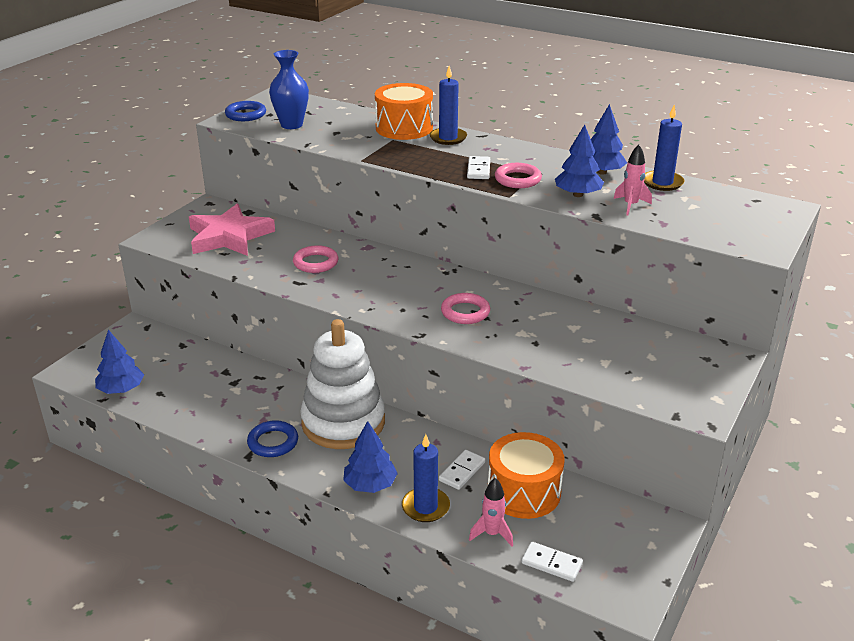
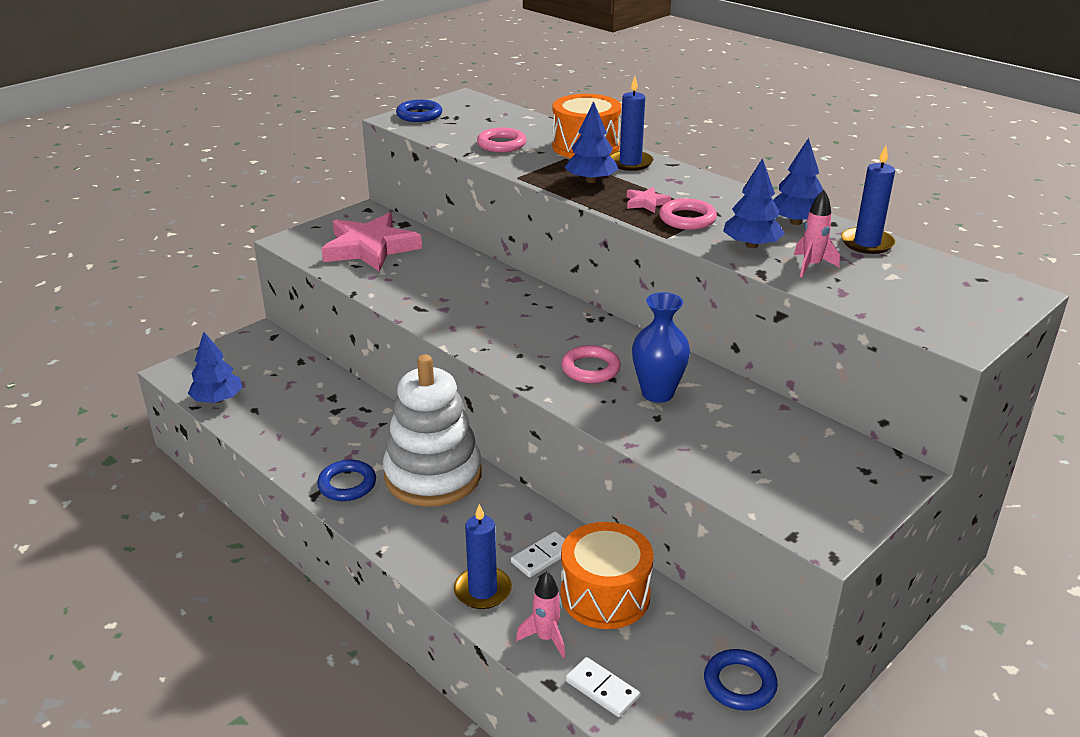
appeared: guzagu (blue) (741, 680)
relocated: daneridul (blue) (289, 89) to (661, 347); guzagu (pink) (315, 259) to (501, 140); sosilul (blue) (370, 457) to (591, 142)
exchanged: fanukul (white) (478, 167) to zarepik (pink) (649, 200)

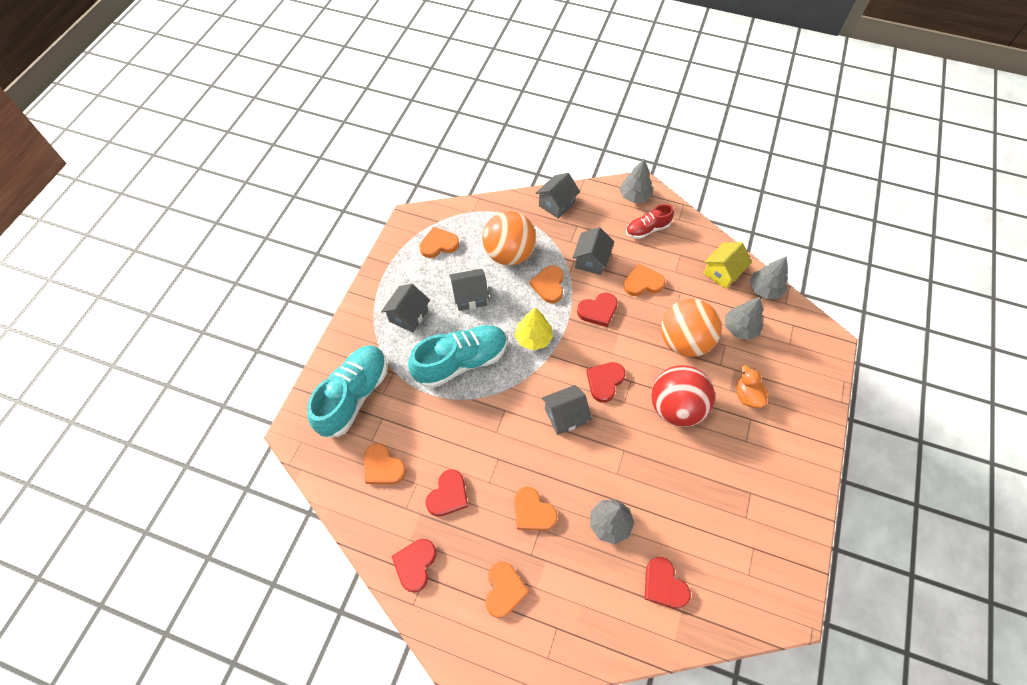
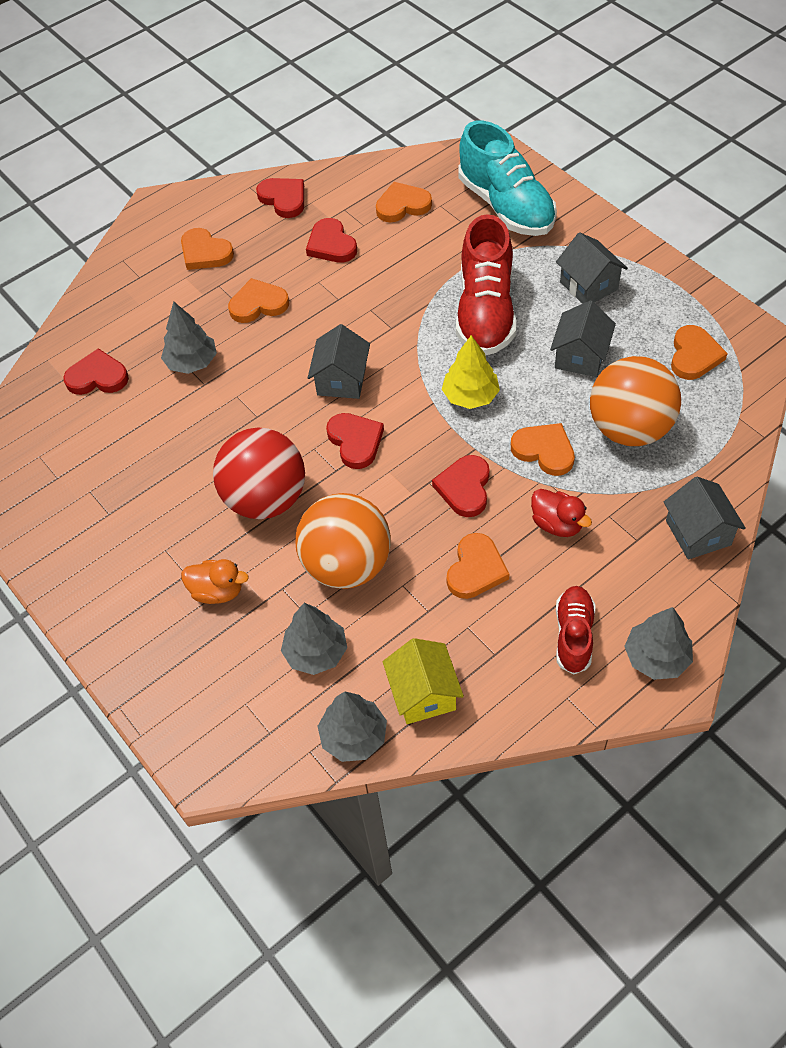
exchanged: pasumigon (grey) (593, 251) to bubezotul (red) (561, 513)
colour: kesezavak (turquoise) (457, 356) to kesezavak (red) (486, 285)

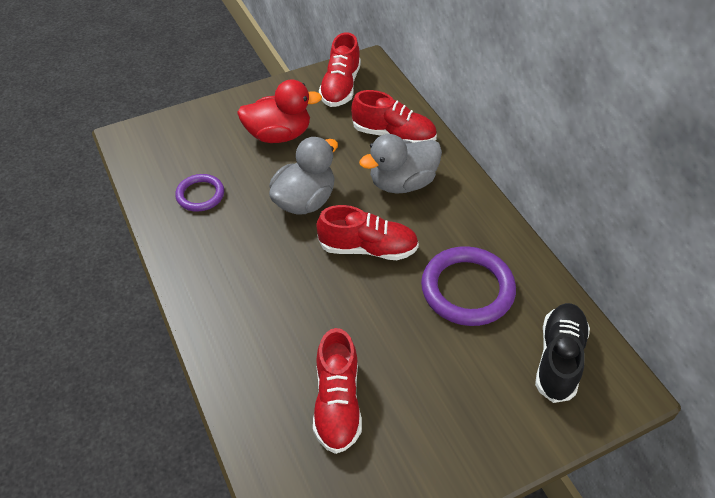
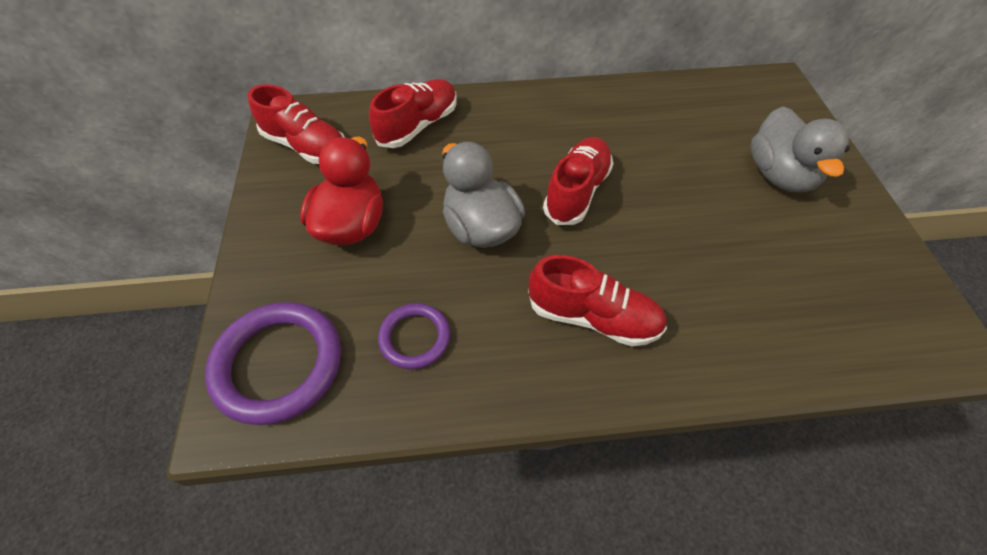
missing: kesezavak (black) (562, 353)
relocated: kesezavak (red) (337, 391) to (597, 300); bubezotul (grey) (400, 164) to (800, 149); guzagu (purple) (468, 286) to (273, 363)

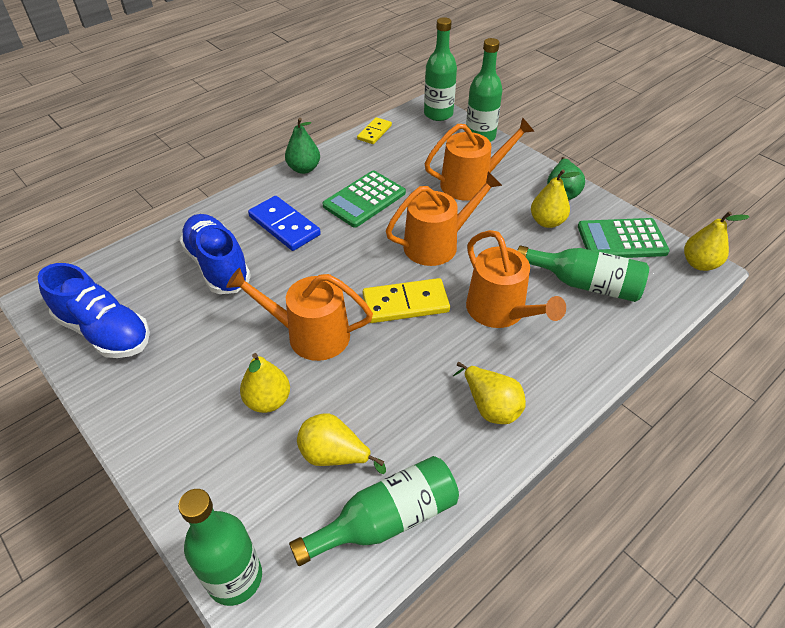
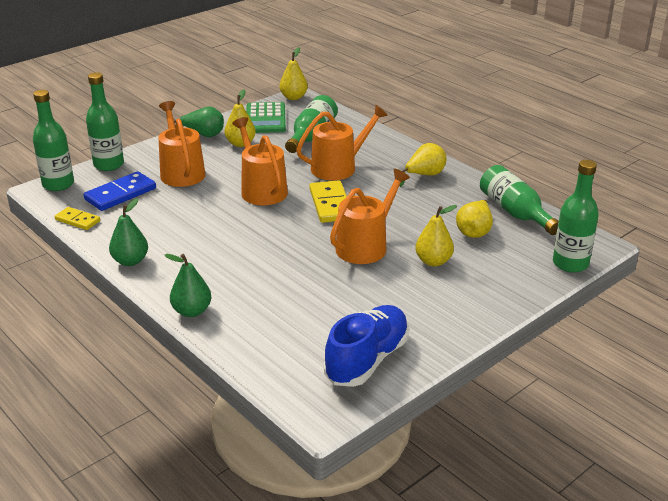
missing: kesezavak (blue) (215, 254); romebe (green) (364, 199)
appeared: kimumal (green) (188, 285)
relocated: fanukul (blue) (284, 223) to (119, 191)
spun: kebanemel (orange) (299, 314) = (370, 216) 150 degrees counterclockwise

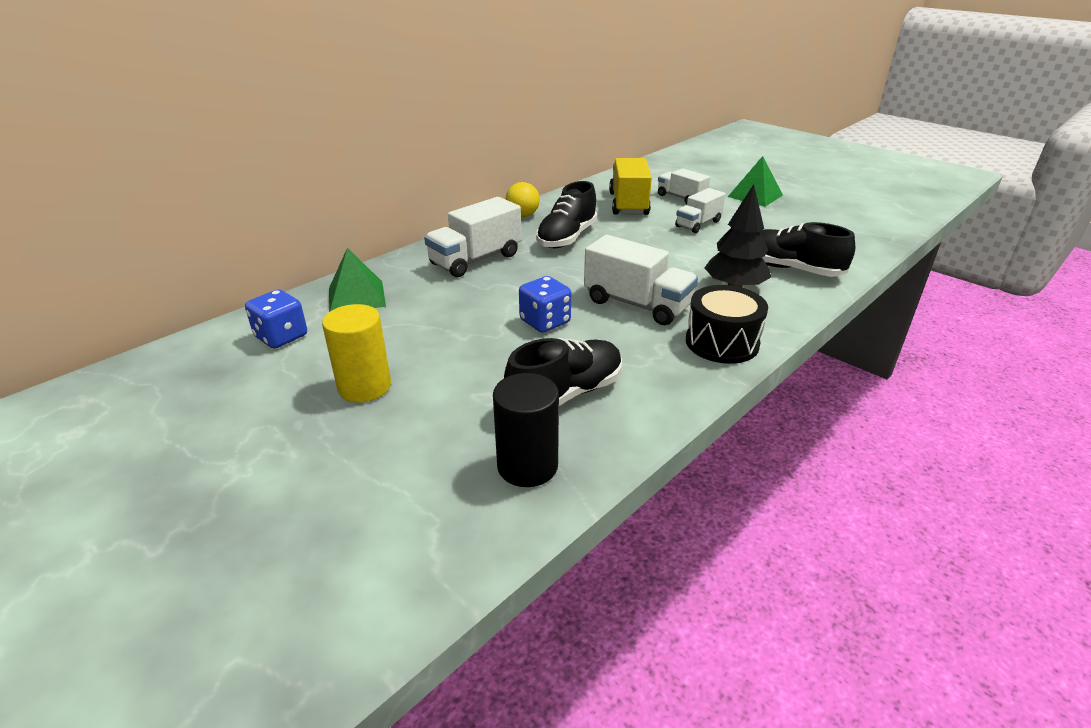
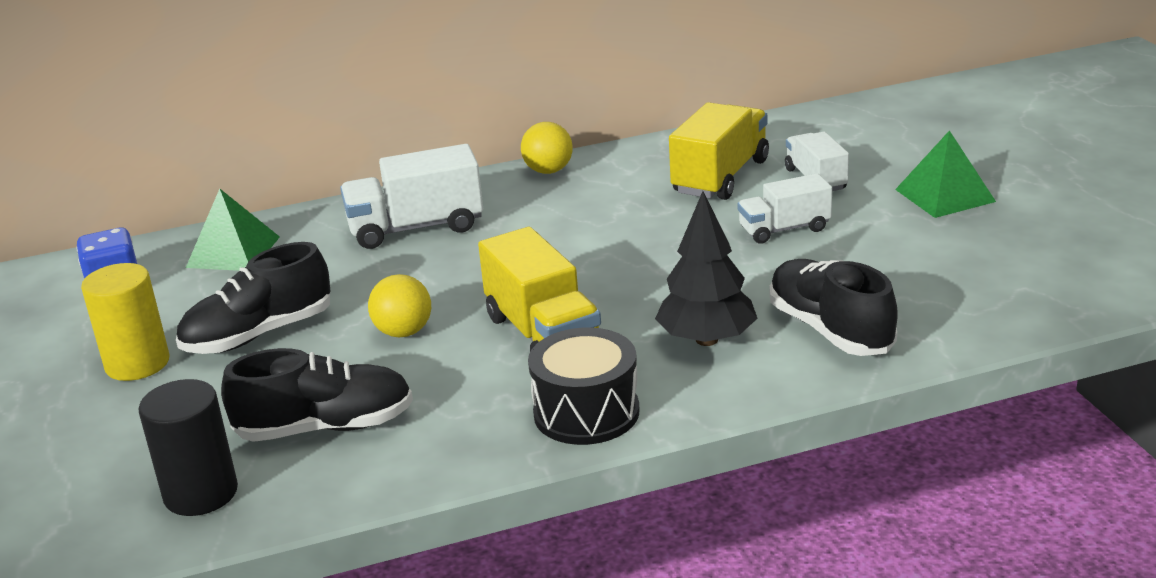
relocated: kesezavak (black) (566, 214) to (253, 298)
exchanged: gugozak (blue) (545, 304) to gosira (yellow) (399, 305)
colour: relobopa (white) (641, 280) to relobopa (yellow) (539, 289)

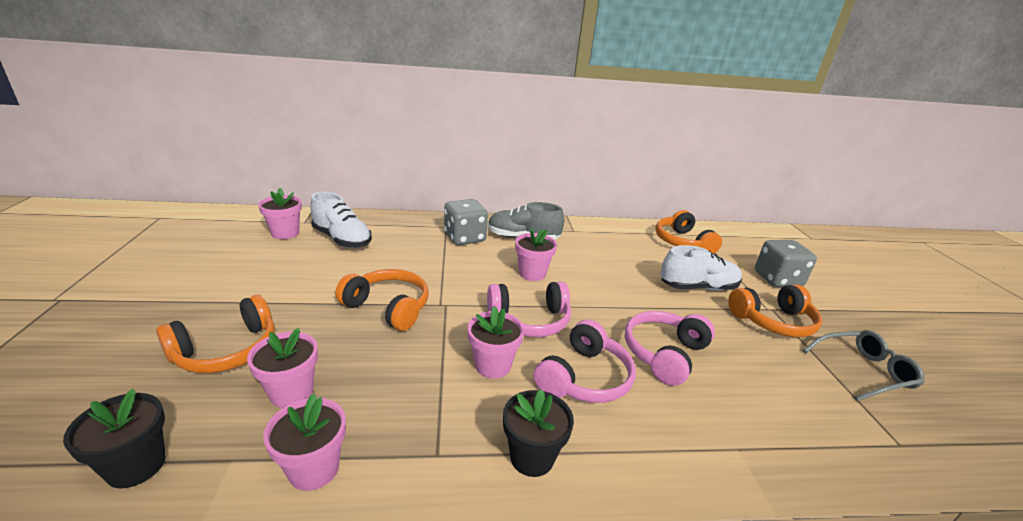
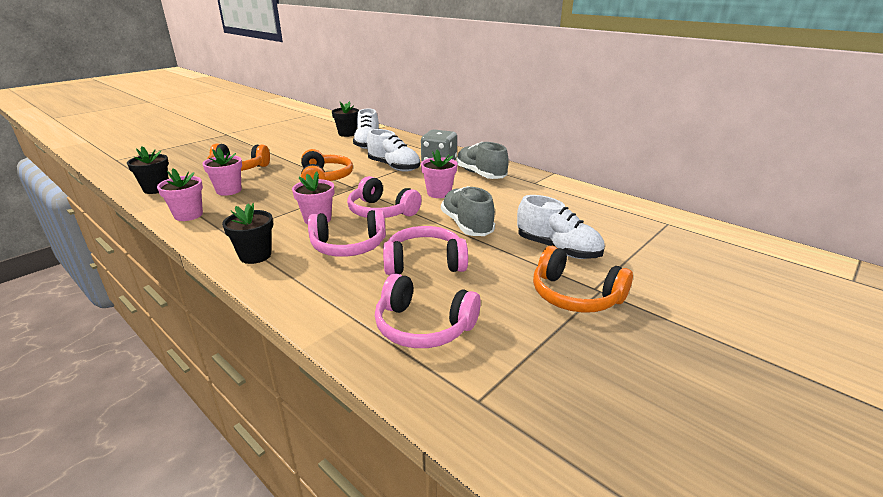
missing: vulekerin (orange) (688, 231); gugozak (grey) (786, 263); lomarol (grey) (864, 365)
appeared: kesezavak (white) (393, 150); vulekerin (pink) (428, 310); kesezavak (grey) (468, 211)
colour: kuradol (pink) (280, 213) to kuradol (black) (345, 119)

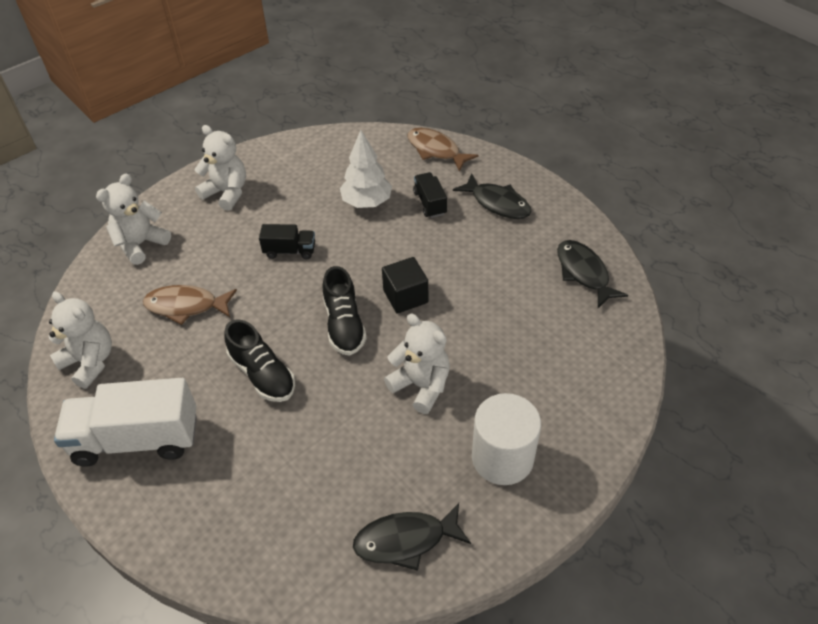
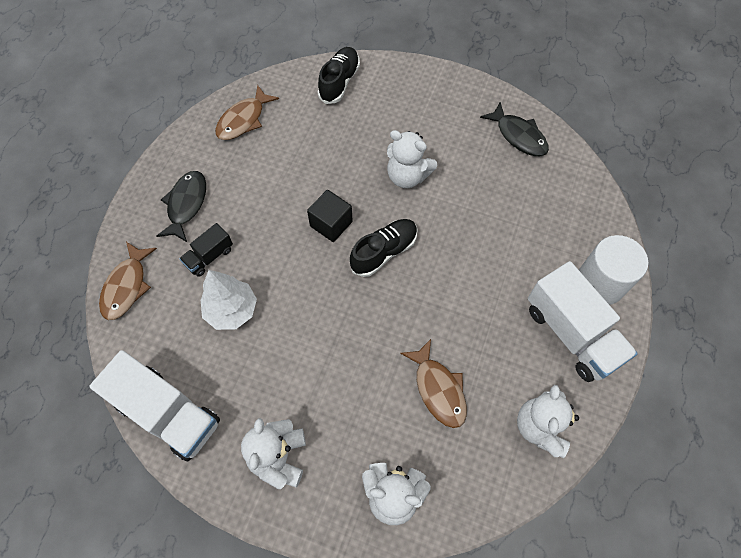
missing: relobopa (black) (287, 241)
appeared: relobopa (white) (154, 405)
relocated: kesezavak (black) (260, 360) to (338, 75); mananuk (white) (506, 439) to (613, 270)
colour: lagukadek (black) (592, 274) to lagukadek (brown) (247, 112)
spun: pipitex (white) (417, 364) = (412, 159) 75 degrees counterclockwise

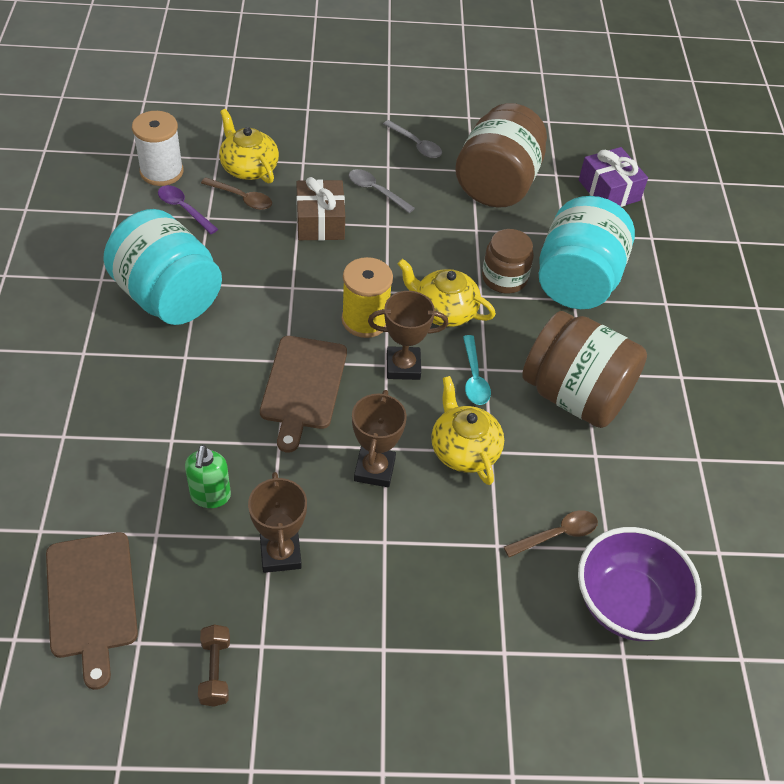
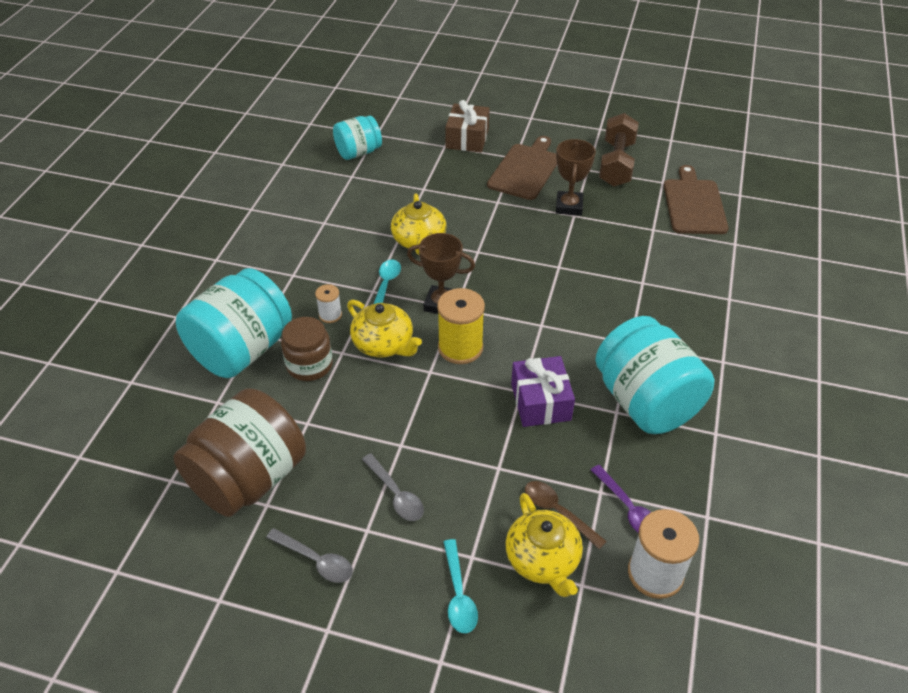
missing: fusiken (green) (208, 476); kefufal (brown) (379, 438); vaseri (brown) (551, 533); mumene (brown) (584, 369)
appeared: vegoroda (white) (328, 303); vaseri (turquoise) (461, 586)
relocated: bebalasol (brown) (303, 394) to (522, 168); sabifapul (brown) (320, 209) to (467, 126); sabifapul (purple) (613, 177) to (543, 391)
exchanged: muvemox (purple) (640, 584) to mumene (turquoise) (357, 138)
spun: vaseri (grey) (412, 139) = (309, 555) 150 degrees clockwise
size: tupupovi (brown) (214, 665) = (619, 150) x1.86

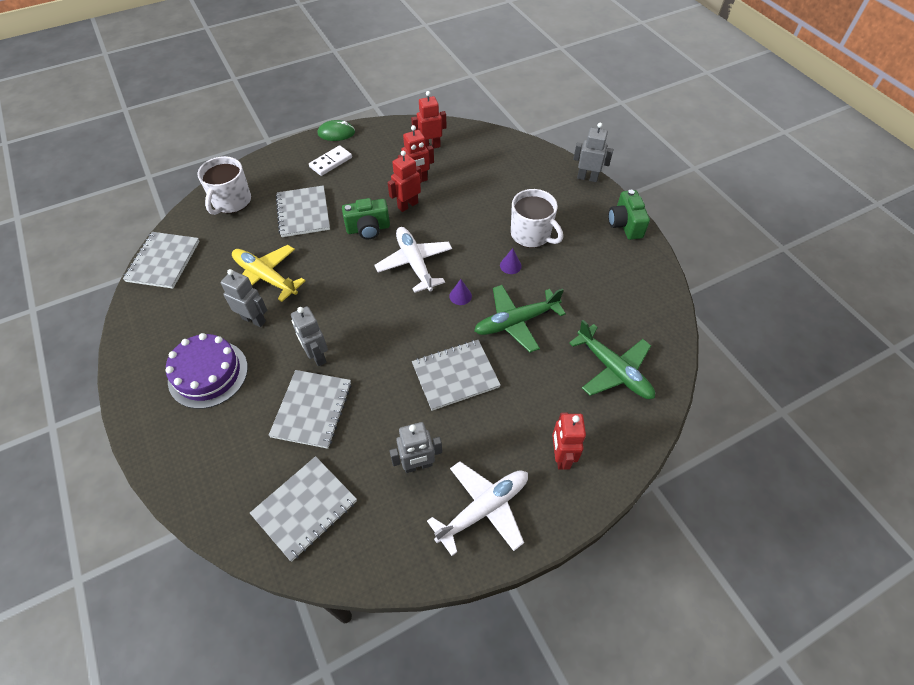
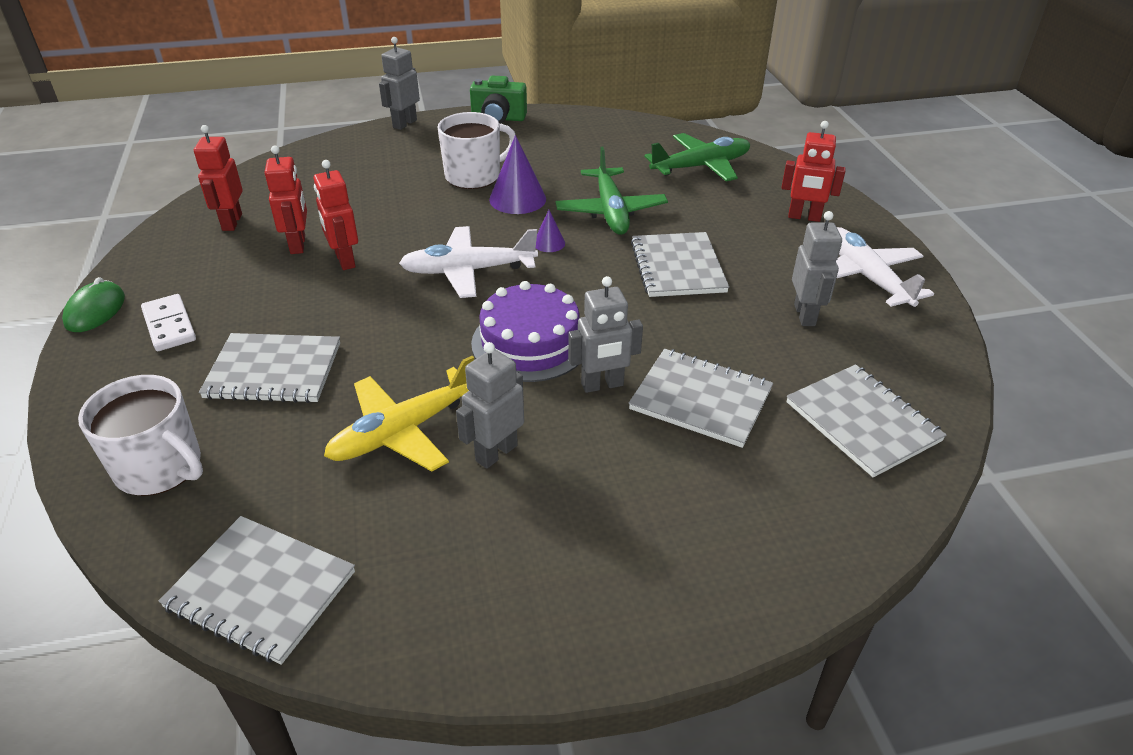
missing: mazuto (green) (366, 218)
relocated: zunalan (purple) (206, 371) to (525, 331)
size: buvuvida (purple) (511, 261) = (517, 174) x1.90

